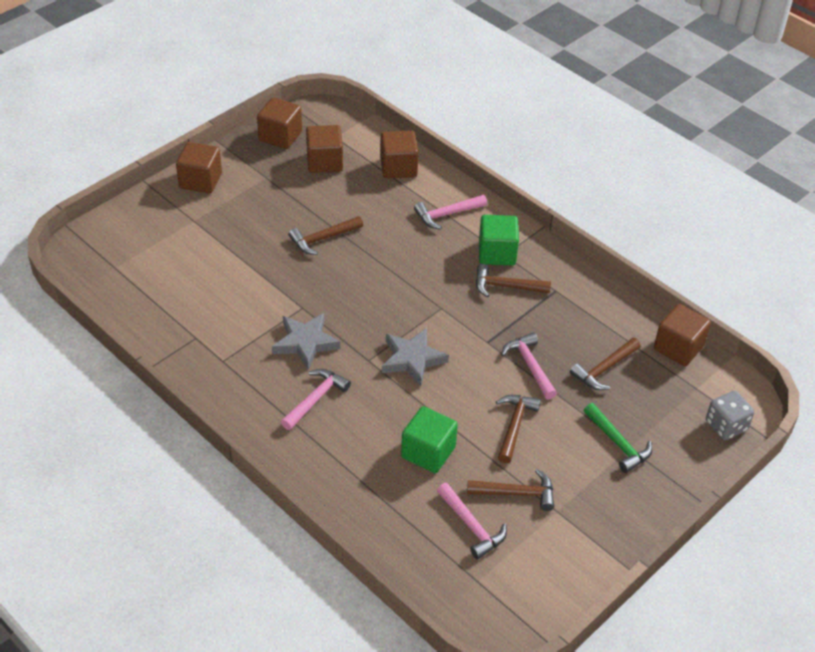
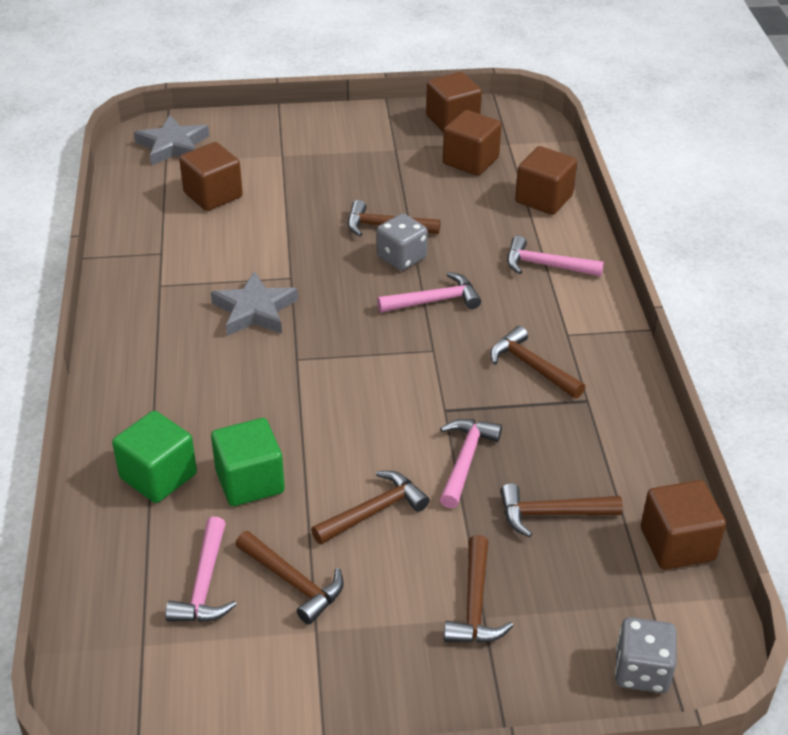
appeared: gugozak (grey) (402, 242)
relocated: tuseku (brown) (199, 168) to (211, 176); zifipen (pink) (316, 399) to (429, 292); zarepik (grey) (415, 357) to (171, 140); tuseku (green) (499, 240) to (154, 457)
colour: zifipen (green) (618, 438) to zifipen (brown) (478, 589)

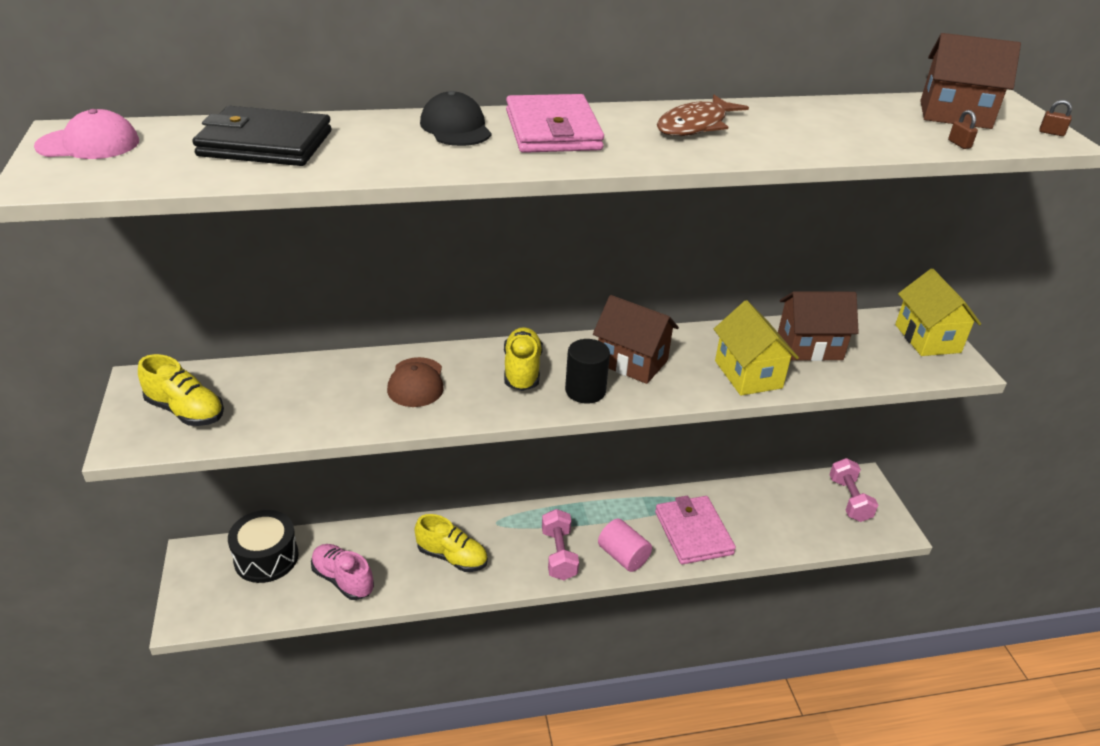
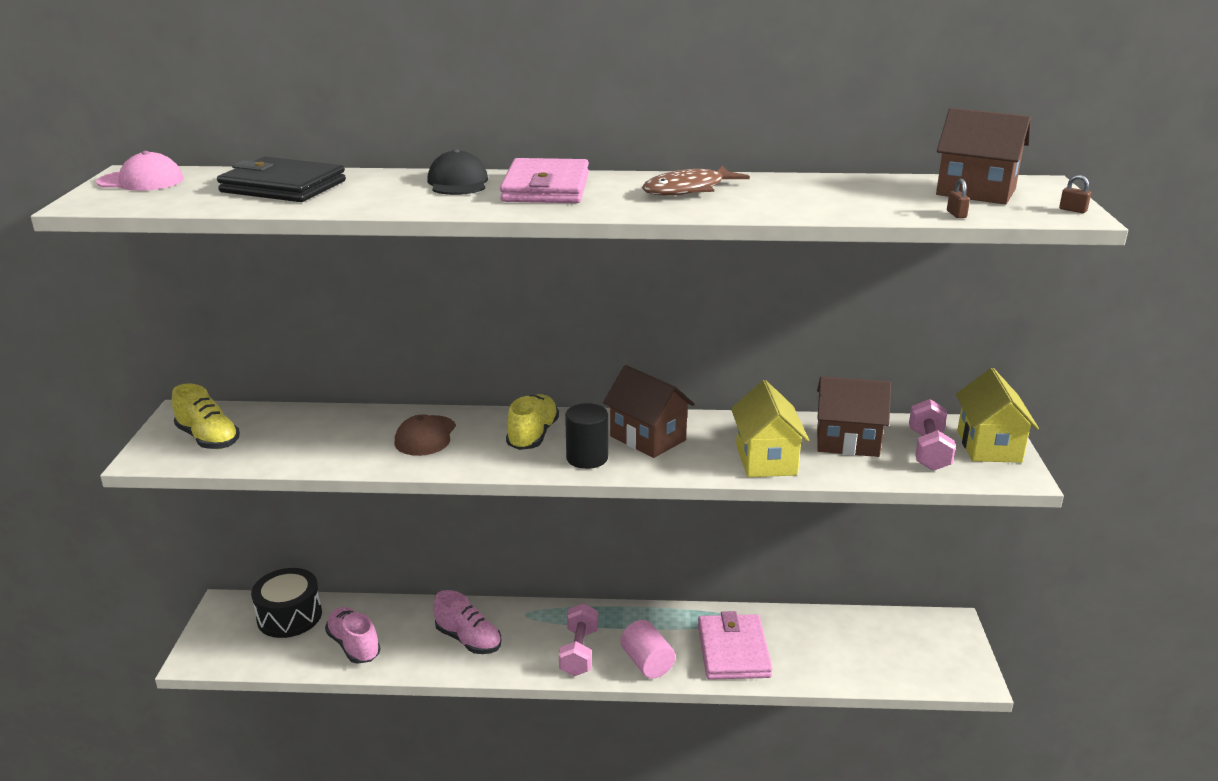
relocated: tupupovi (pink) (853, 490) to (932, 435)
colour: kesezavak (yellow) (451, 543) to kesezavak (pink) (467, 622)

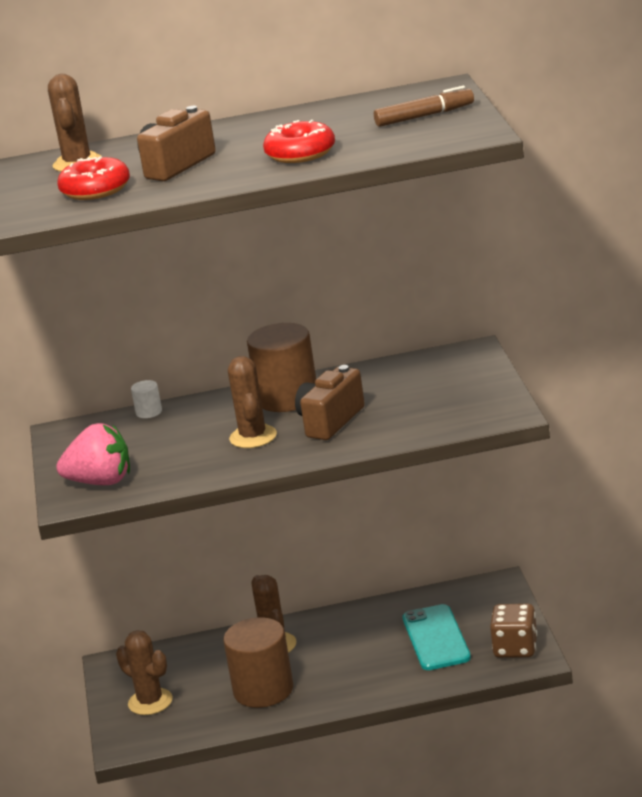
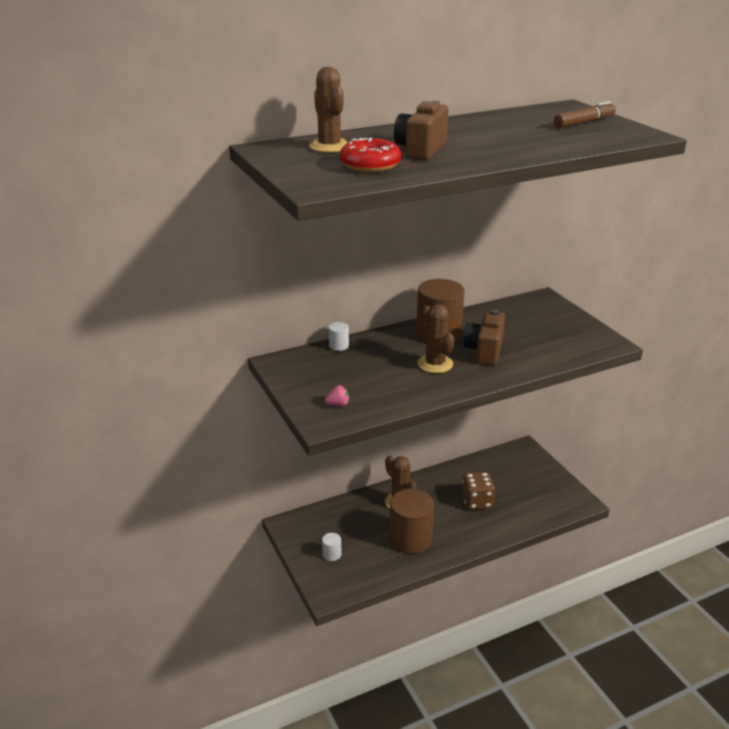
missing: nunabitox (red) (299, 141); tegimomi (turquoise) (436, 637)
relocated: gugozak (brown) (513, 631) to (478, 491)
exchanged: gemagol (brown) (144, 672) to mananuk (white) (332, 547)
size: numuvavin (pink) (93, 454) = (337, 395) x0.43

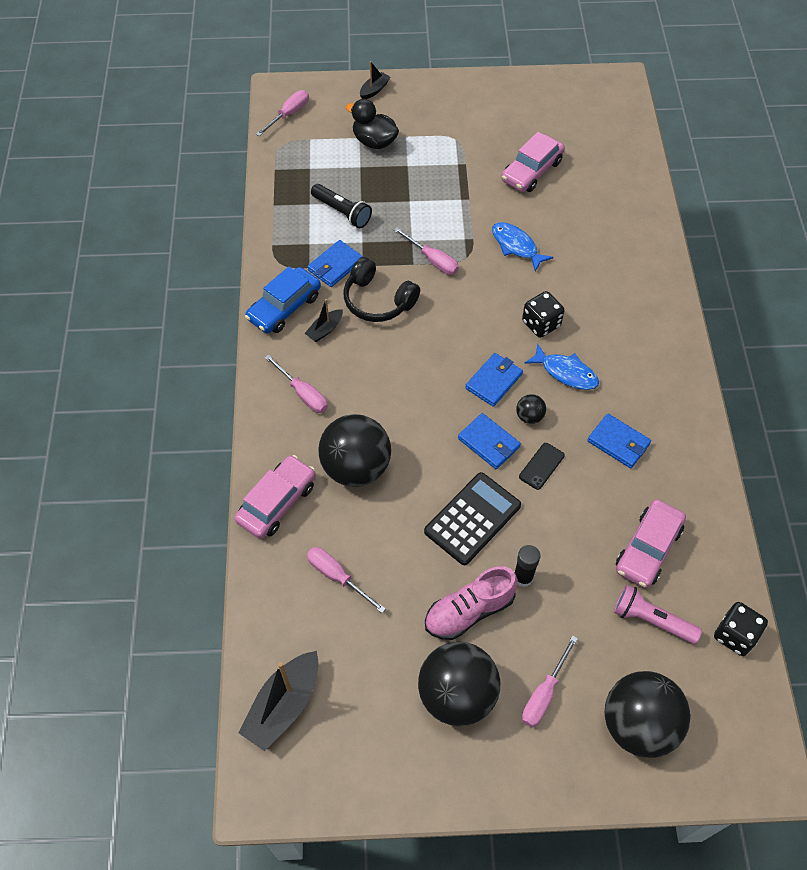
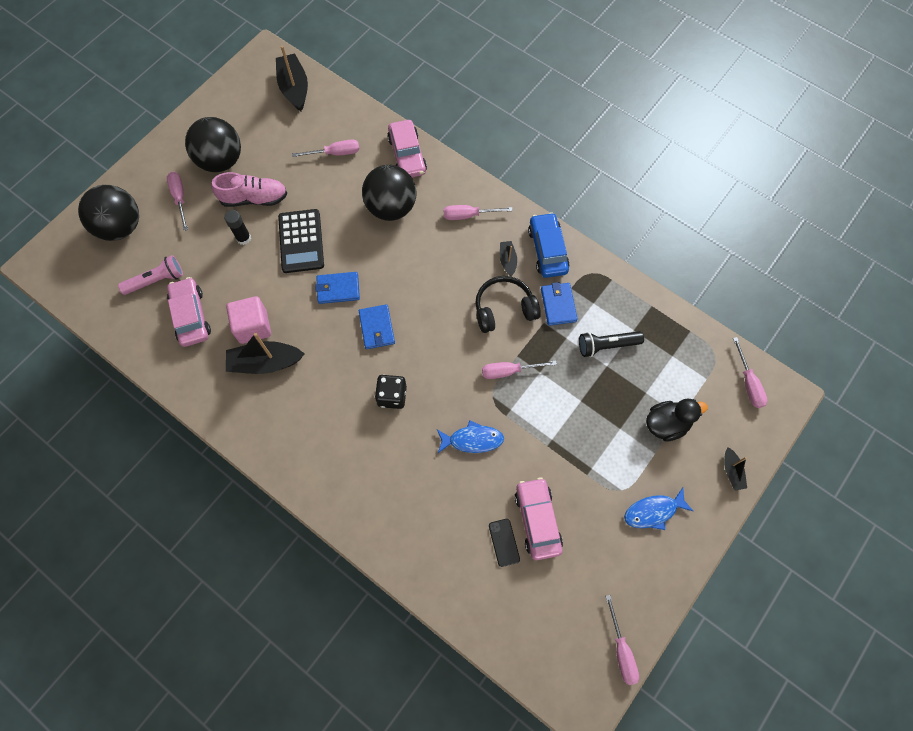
missing: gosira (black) (531, 409); gugozak (black) (741, 629)
appeared: tuseku (pink) (248, 320); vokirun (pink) (622, 640)
relocated: tegimomi (black) (542, 466) to (504, 543); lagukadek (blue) (561, 367) to (658, 509)
exchanged: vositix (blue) (619, 440) to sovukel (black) (265, 353)
spun: kesezavak (pink) (471, 603) = (249, 189) 75 degrees clockwise

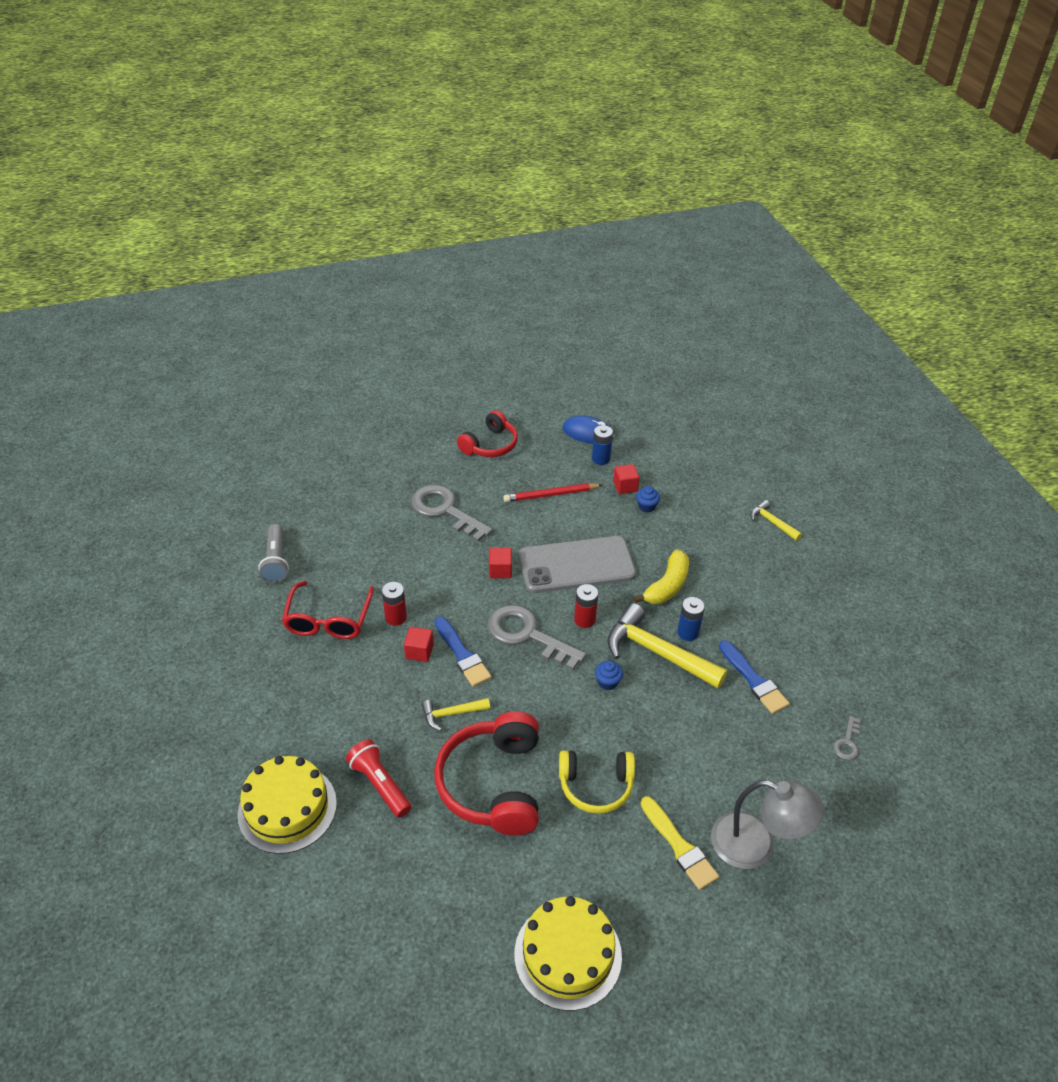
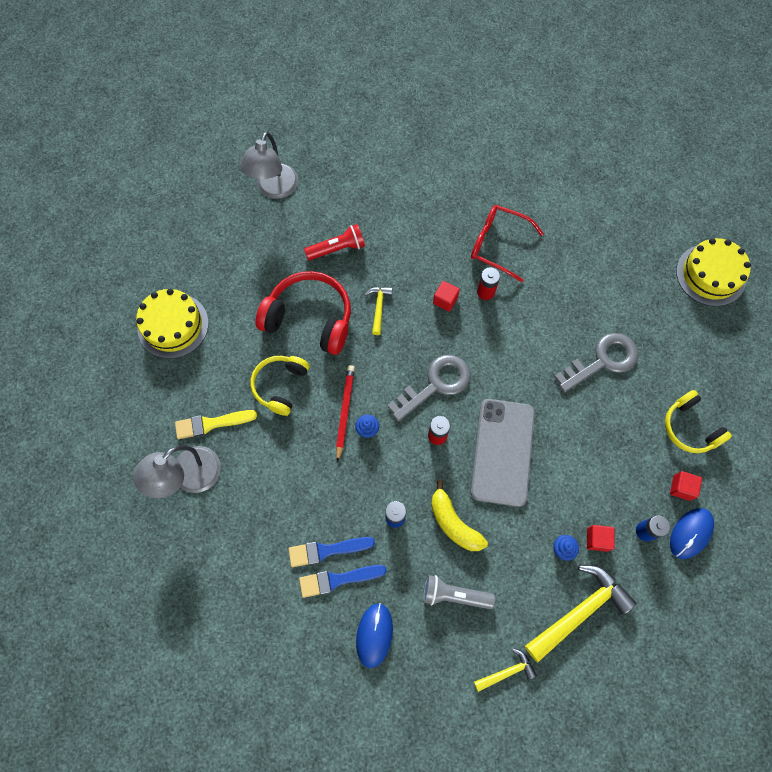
missing: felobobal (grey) (847, 738)
appeared: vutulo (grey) (269, 165); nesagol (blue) (374, 635)
relocated: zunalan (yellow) (287, 805) to (713, 272); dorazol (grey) (273, 553) to (459, 592); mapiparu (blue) (462, 651) to (343, 581); tuseku (red) (500, 563) to (686, 486); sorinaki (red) (552, 492) to (345, 413); zifipen (yellow) (667, 645) to (581, 614)
colour: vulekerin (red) (487, 433) to vulekerin (yellow) (698, 421)

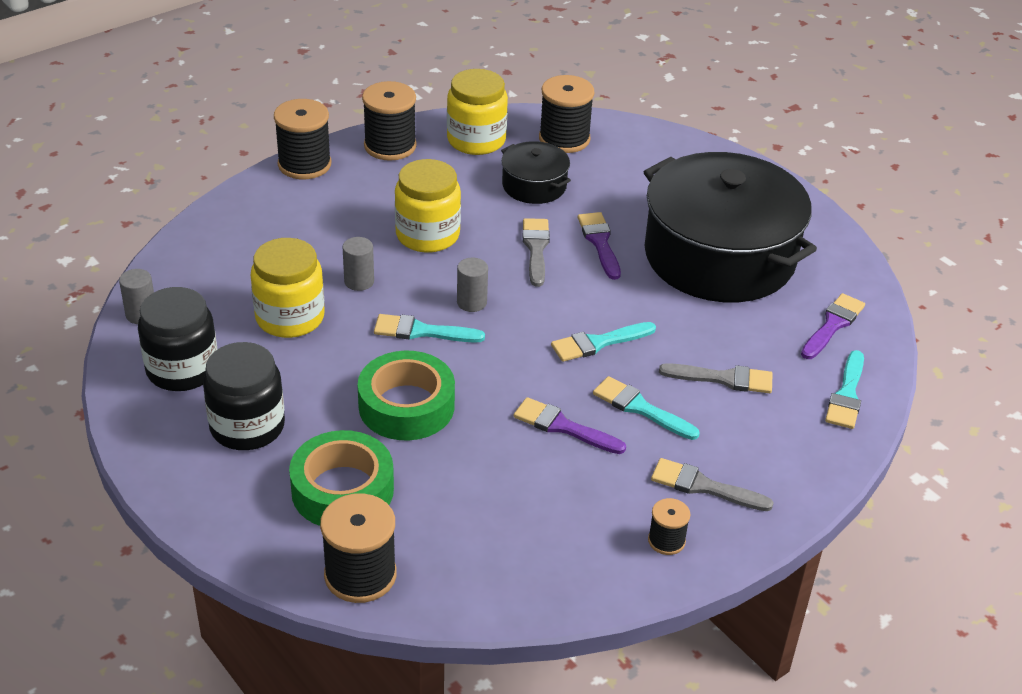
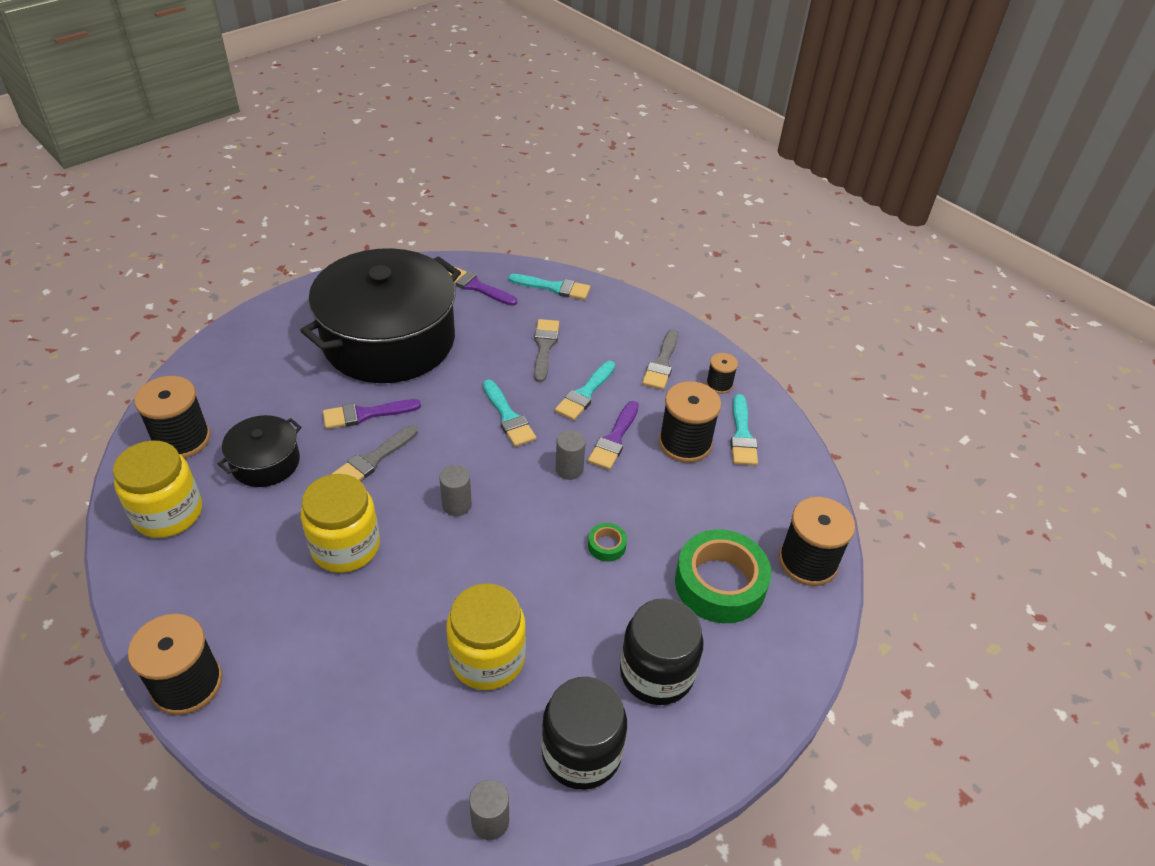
relocated: mananuk (grey) (358, 264) to (570, 455); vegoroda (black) (389, 121) to (690, 422); mapiparu (turquoise) (429, 328) to (744, 430)
spun: mapiparu (grey) (536, 252) = (375, 453) 45 degrees counterclockwise
size: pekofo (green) (406, 395) = (607, 542) x0.43

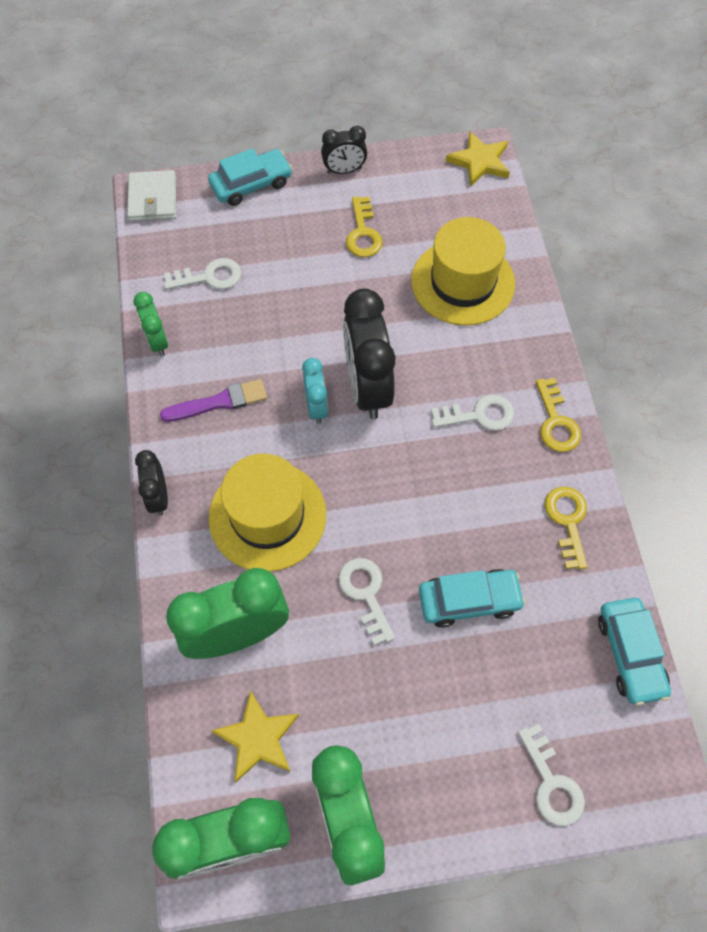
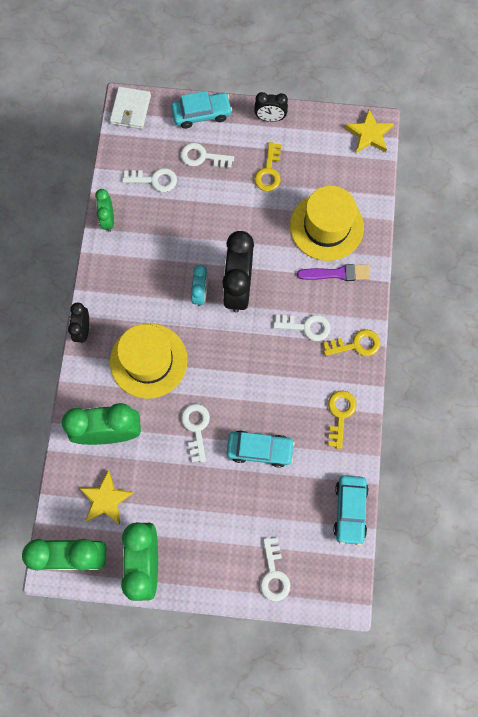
appeared: felobobal (white) (207, 155)
relocated: mapiparu (purple) (213, 400) to (333, 272)
spun: felobobal (yellow) (558, 415) = (351, 342) 105 degrees counterclockwise

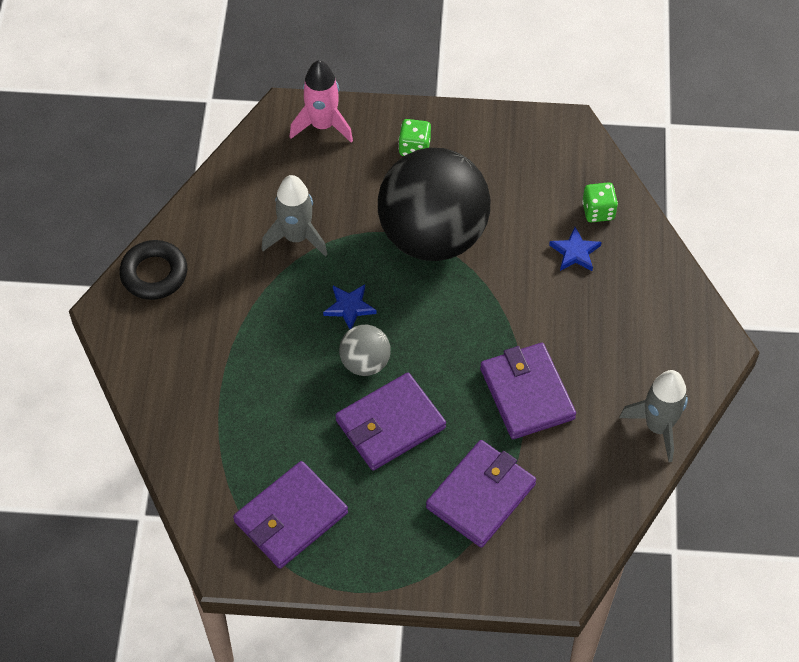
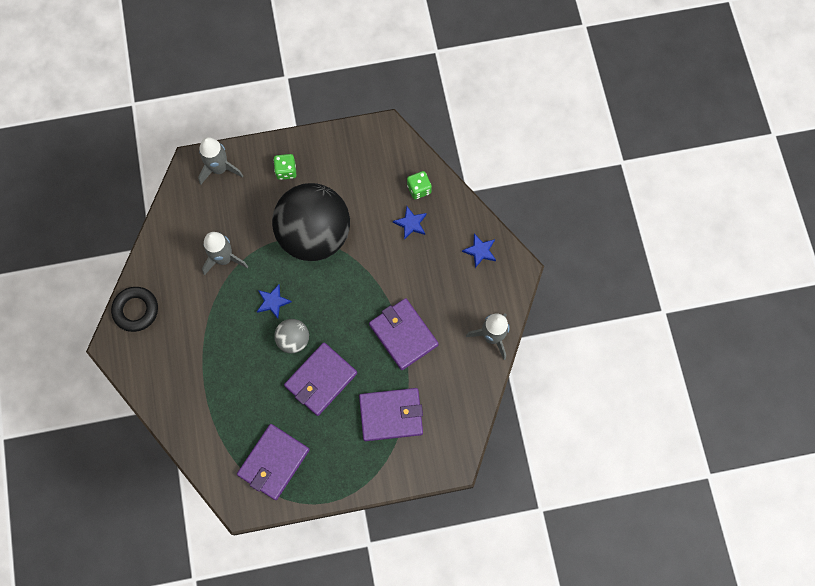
appeared: zarepik (blue) (479, 251)
colour: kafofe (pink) (321, 101) to kafofe (grey) (220, 161)
spun: vositix (purple) (481, 494) = (391, 414) 60 degrees clockwise

